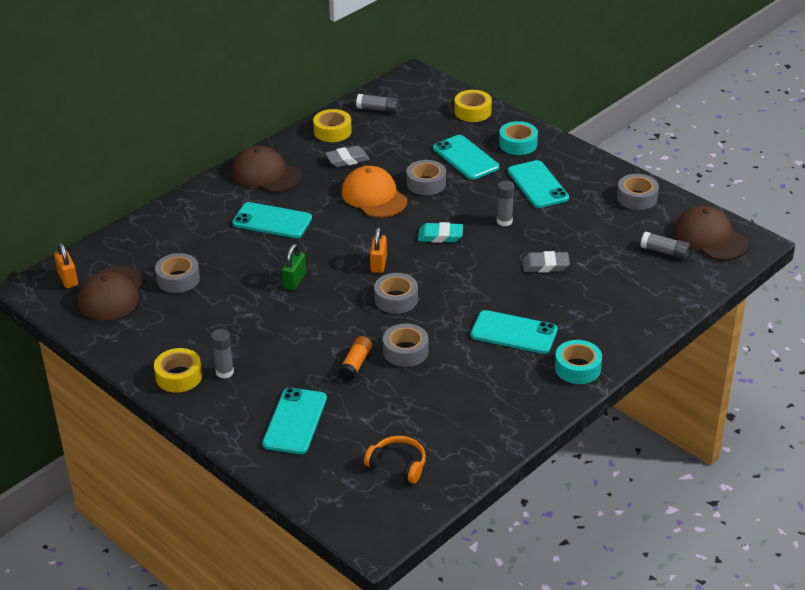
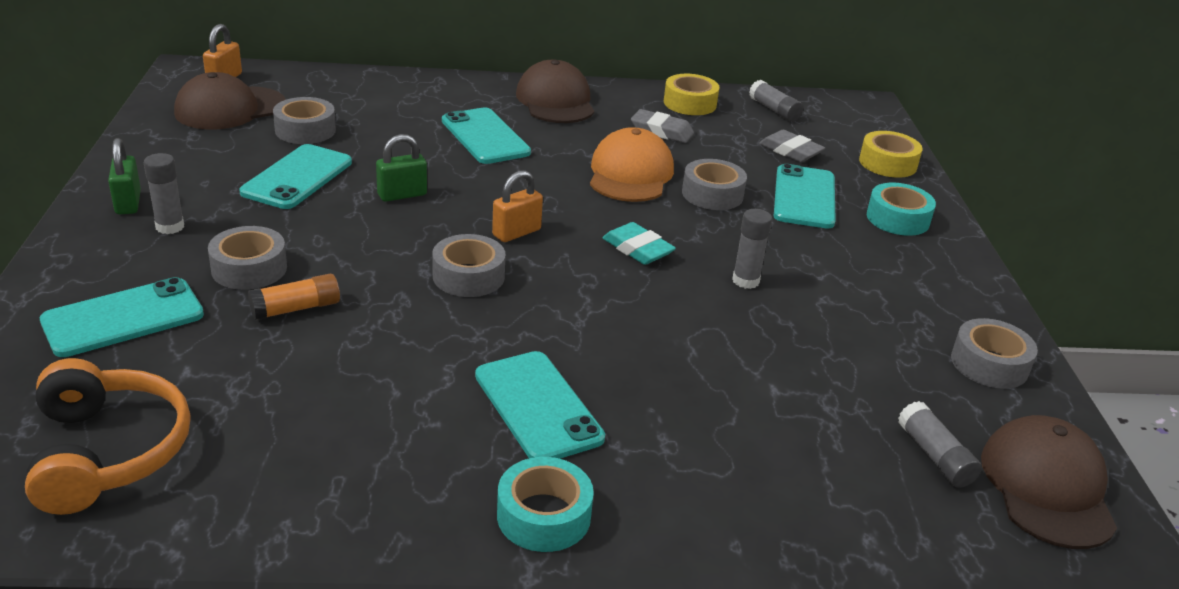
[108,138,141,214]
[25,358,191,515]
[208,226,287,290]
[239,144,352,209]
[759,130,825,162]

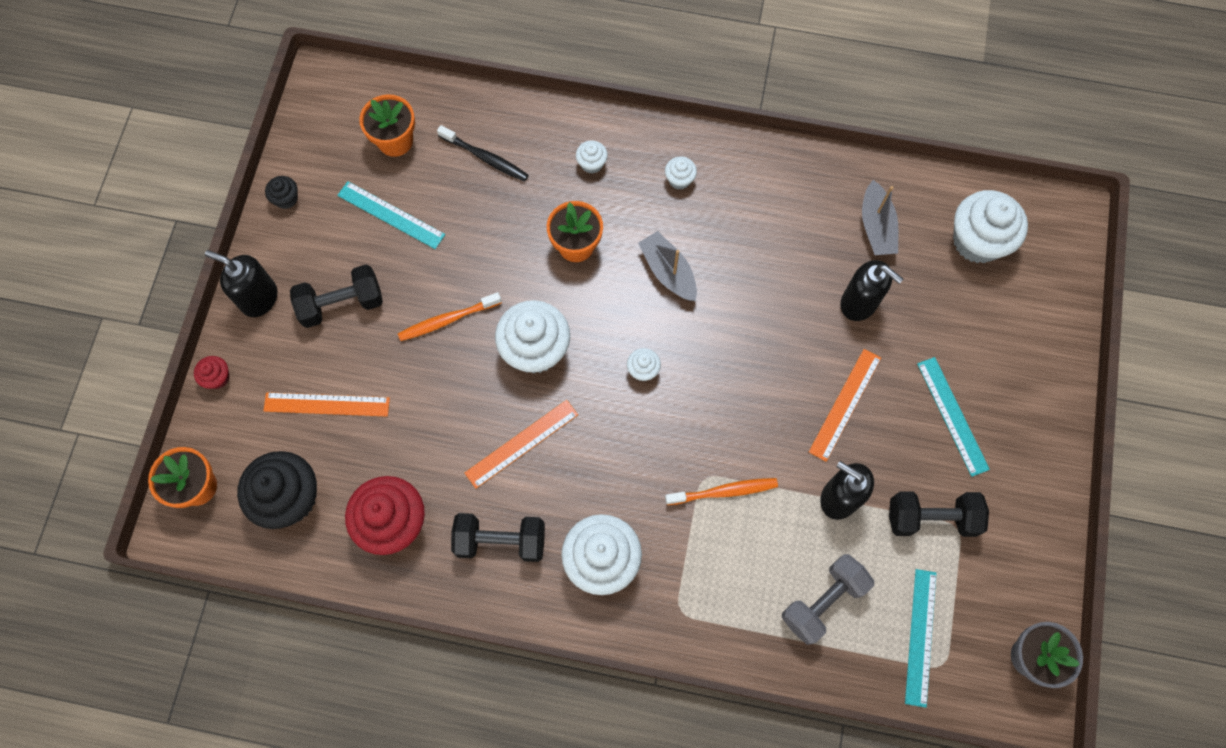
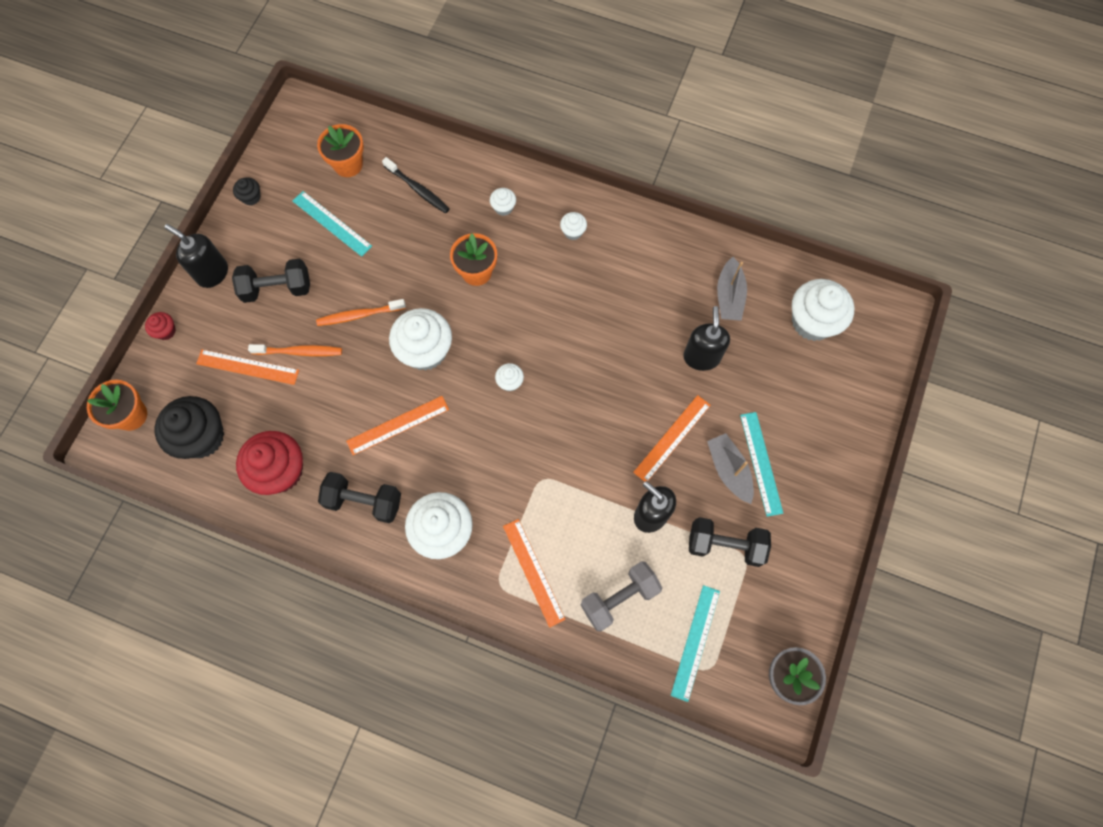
[707,433,754,504]
[248,344,342,356]
[683,306,730,371]
[503,519,565,628]

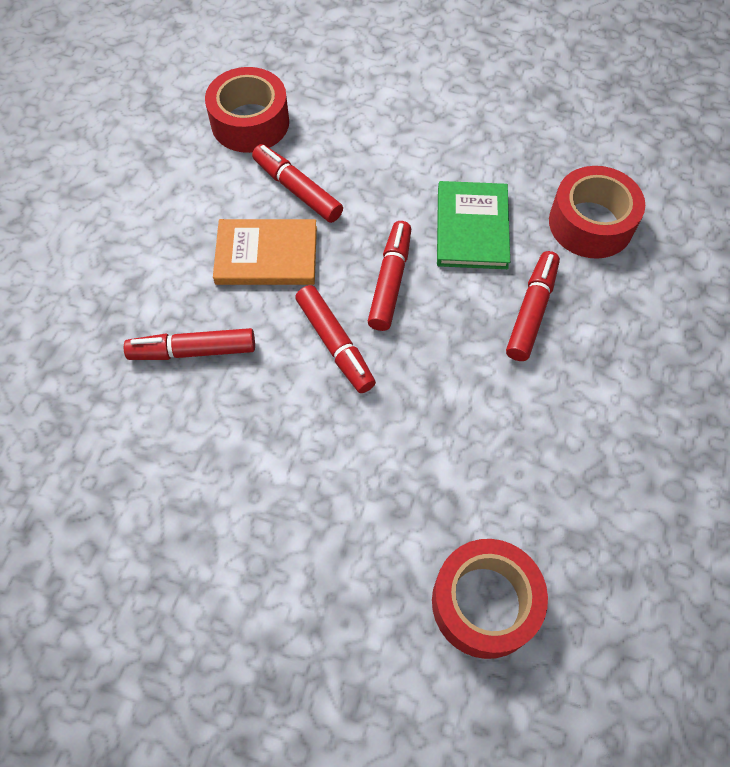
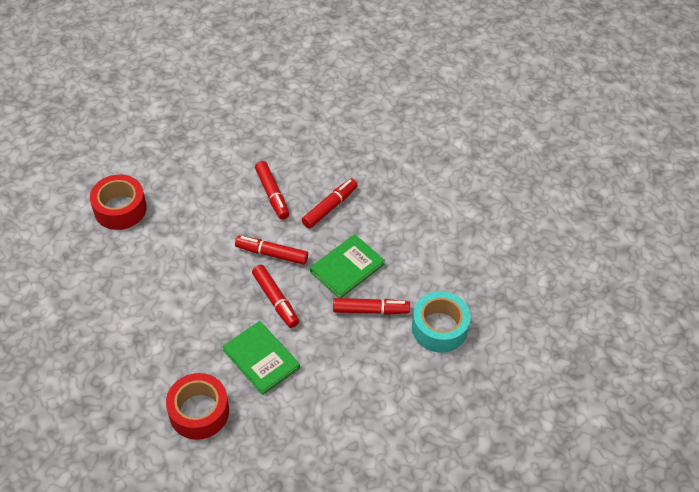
[412,291,471,353]
[310,234,385,298]
[255,161,289,220]

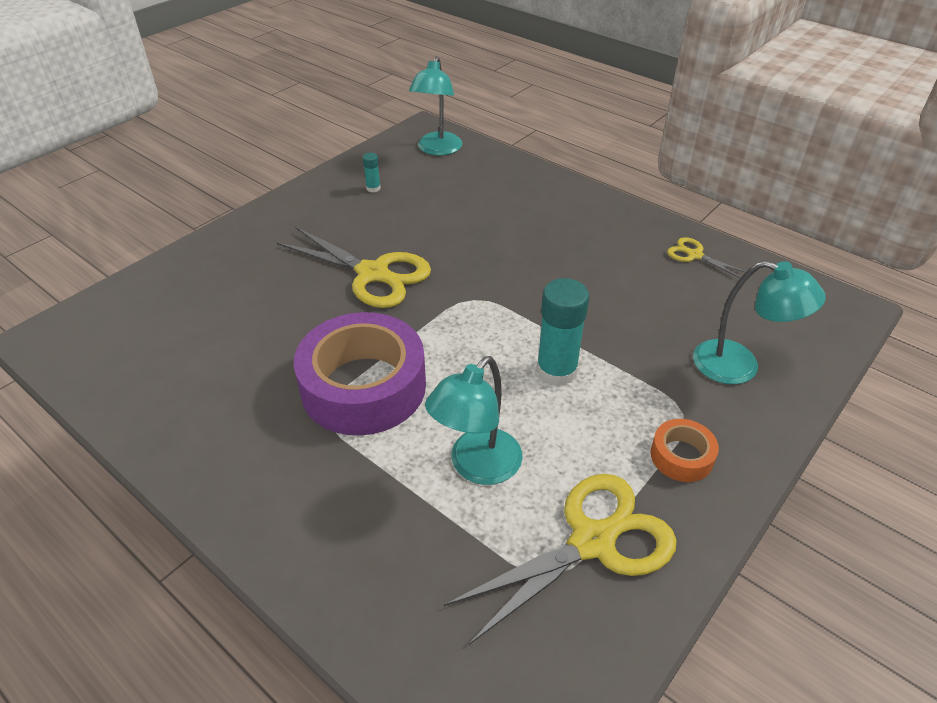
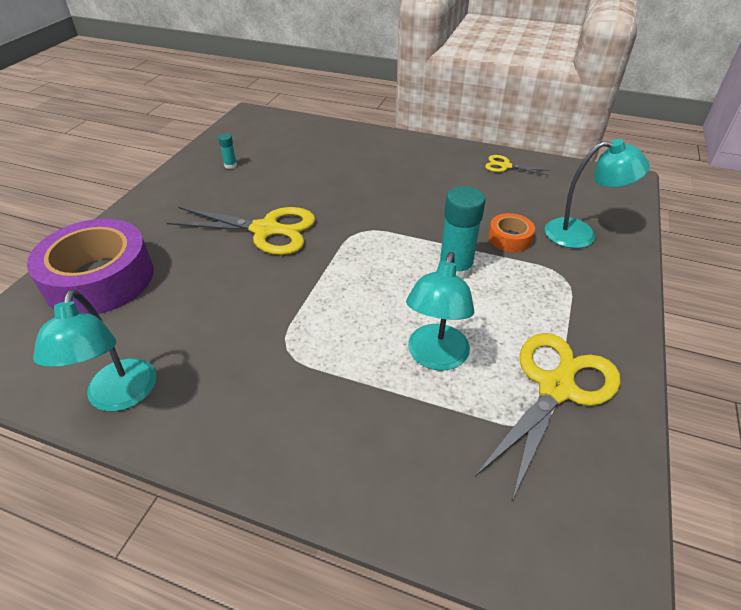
[27,219,154,314]
[33,289,156,411]
[488,213,535,252]

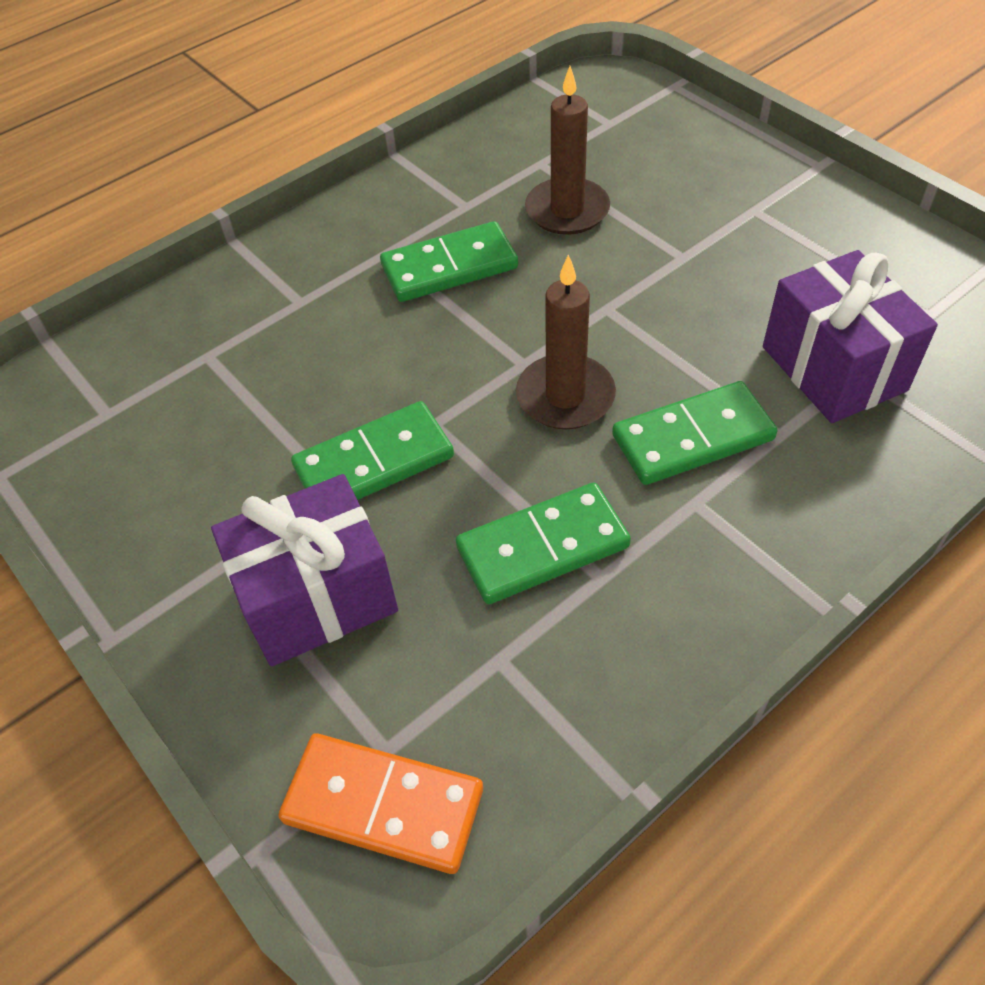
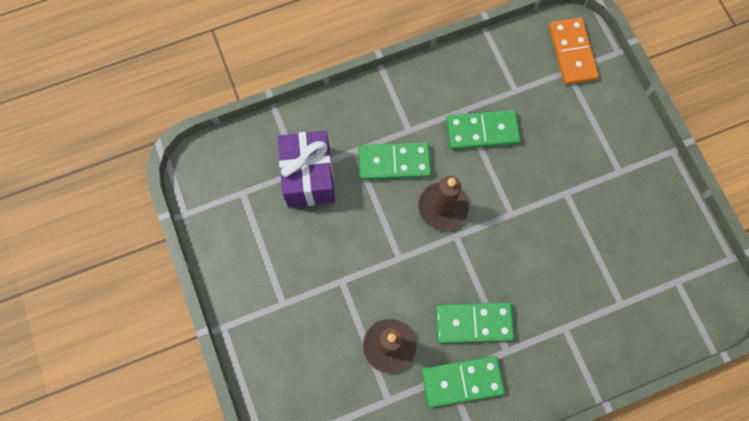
[211,474,398,667] (first image)
[549,18,599,85]
[422,356,505,407]

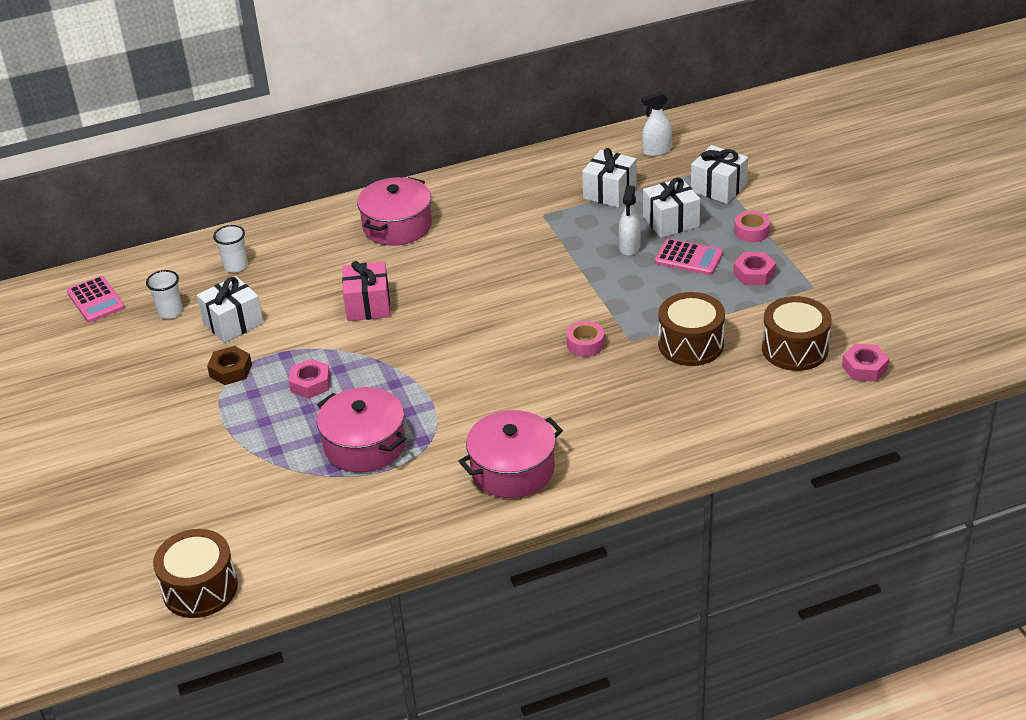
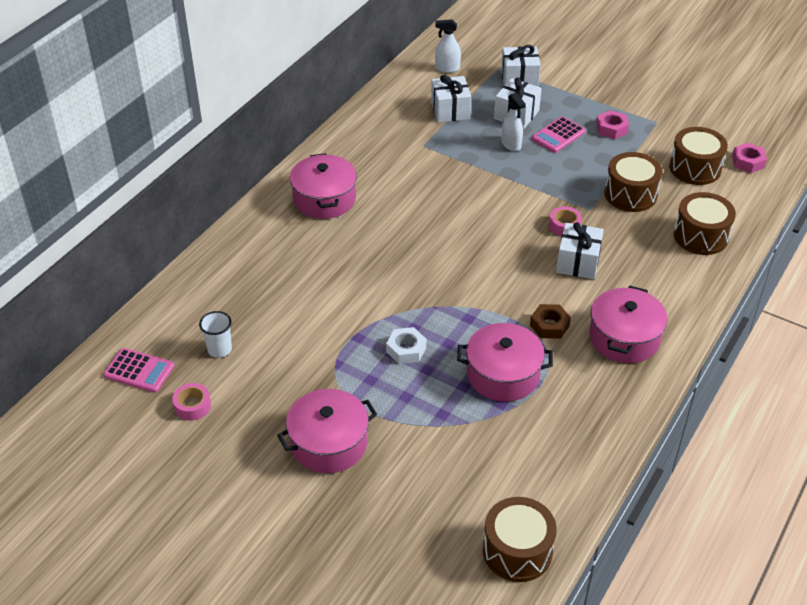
[556,222,604,279]
[530,304,571,339]
[213,225,248,272] (first image)
[386,327,426,364]
[342,261,390,321] (first image)
[435,19,461,73]
[531,116,586,153]
[172,383,211,420]
[277,389,377,473]
[673,192,736,255]

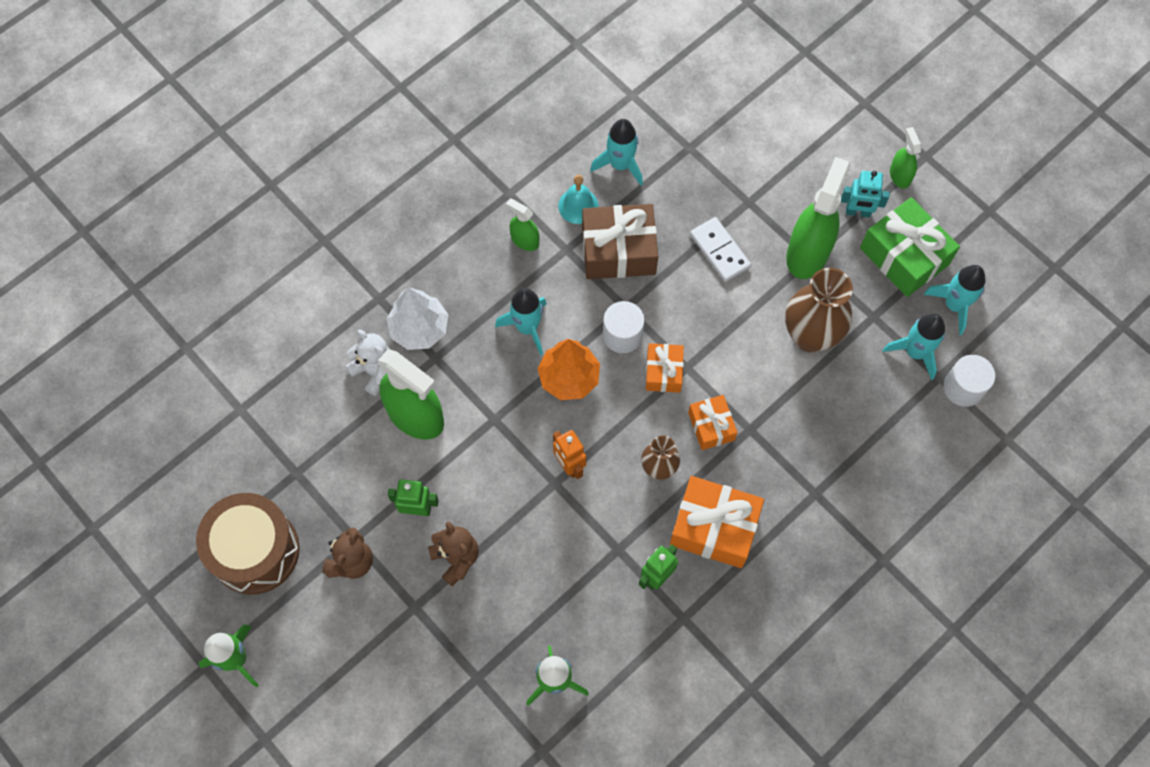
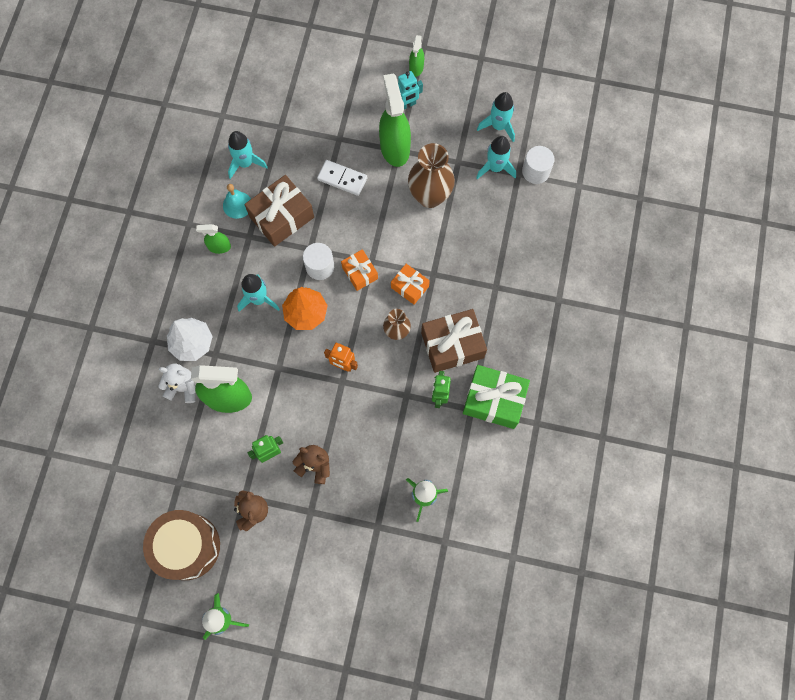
[421,309,487,373]
[463,365,530,429]
[409,35,424,77]

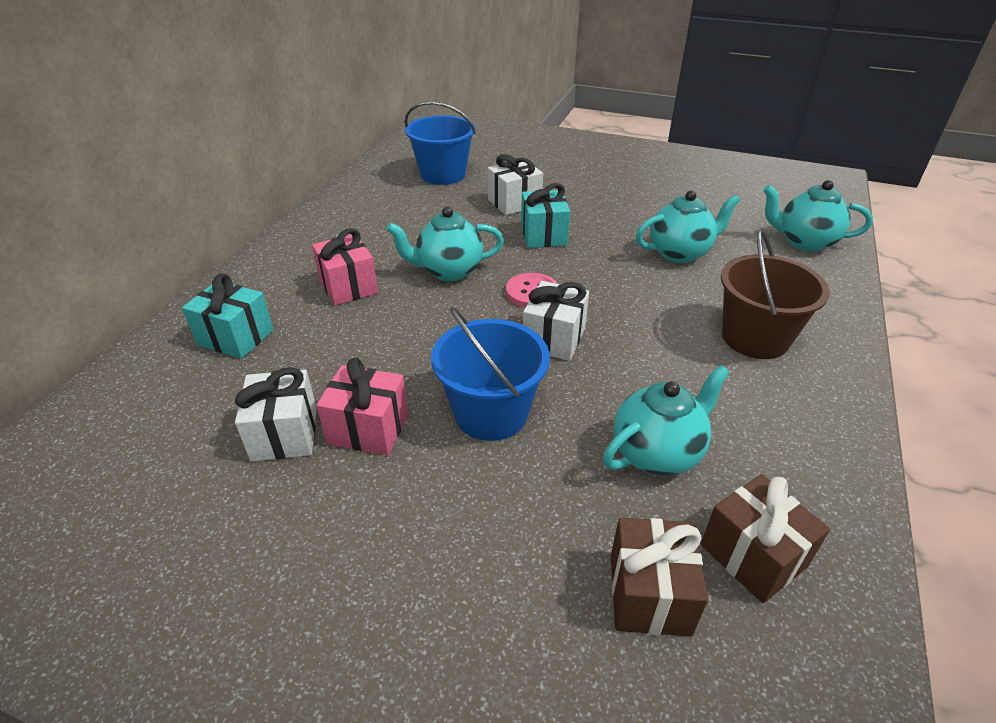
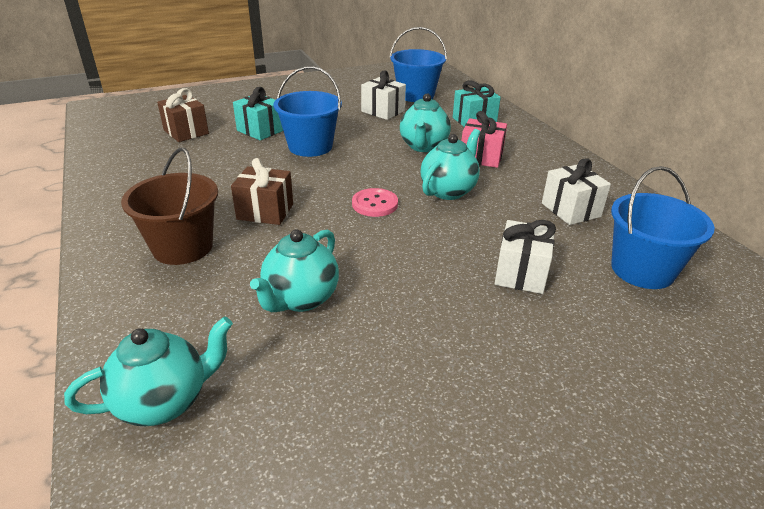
[316,358,408,455] (first image)
[233,87,283,140]
[542,158,611,225]
[400,93,451,152]
[231,158,293,225]
[390,27,447,102]

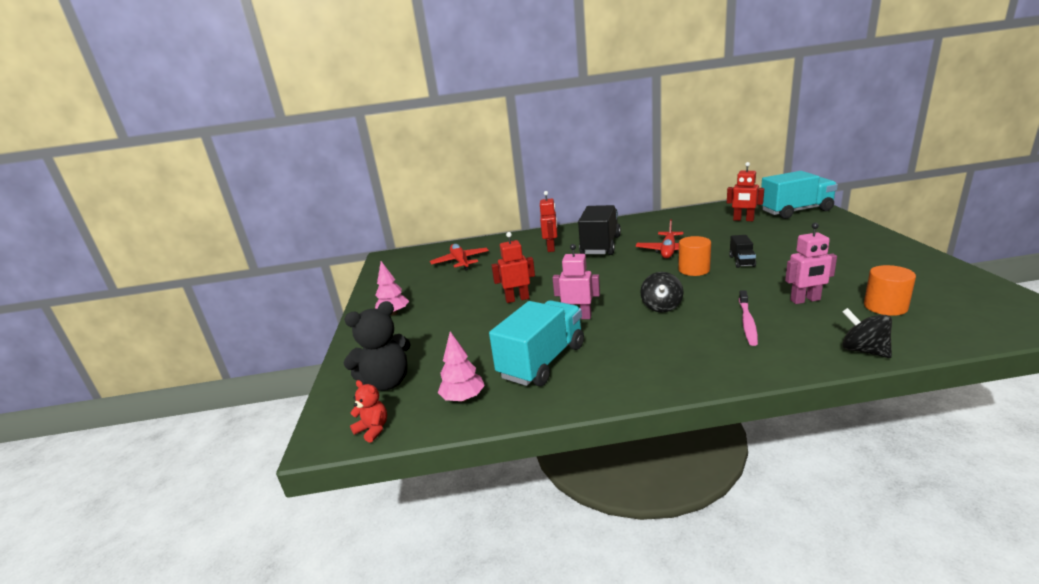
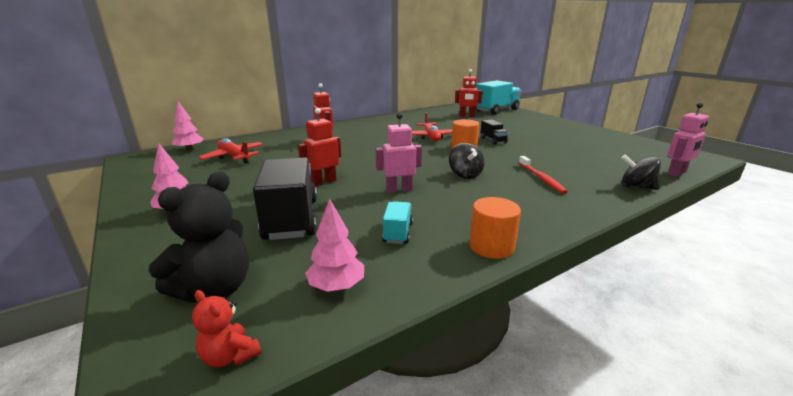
[192,290,262,367]
[382,201,413,244]
[253,157,317,240]
[519,156,568,194]
[667,103,709,177]
[469,197,521,259]
[172,101,204,151]

